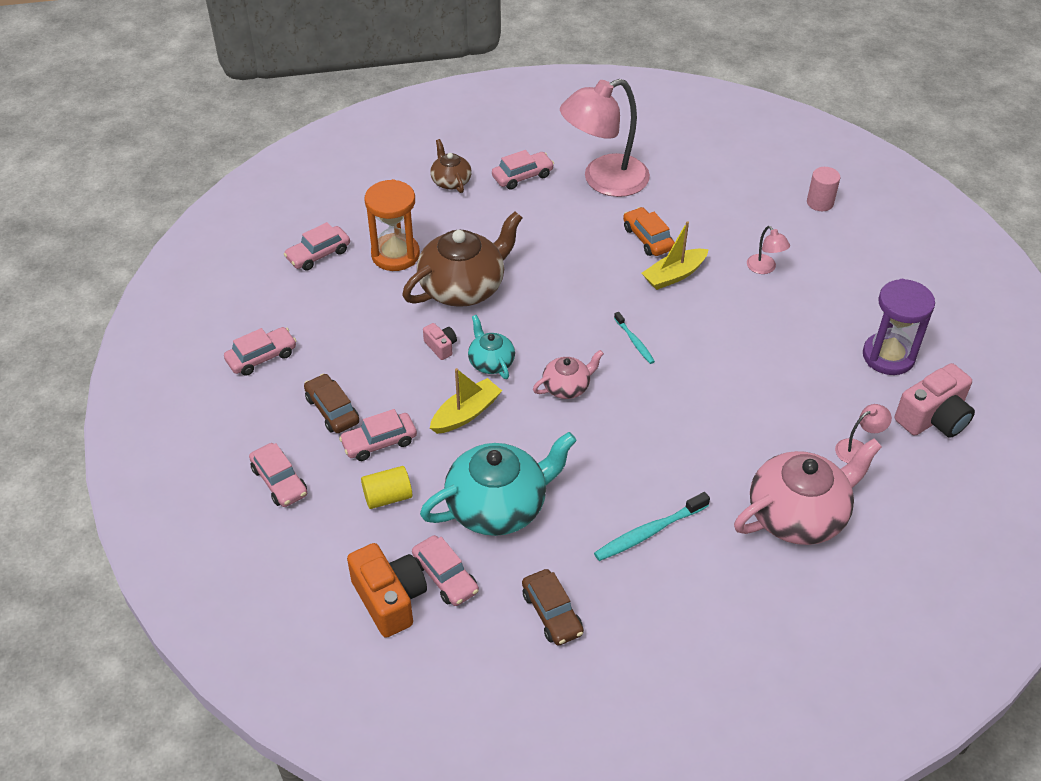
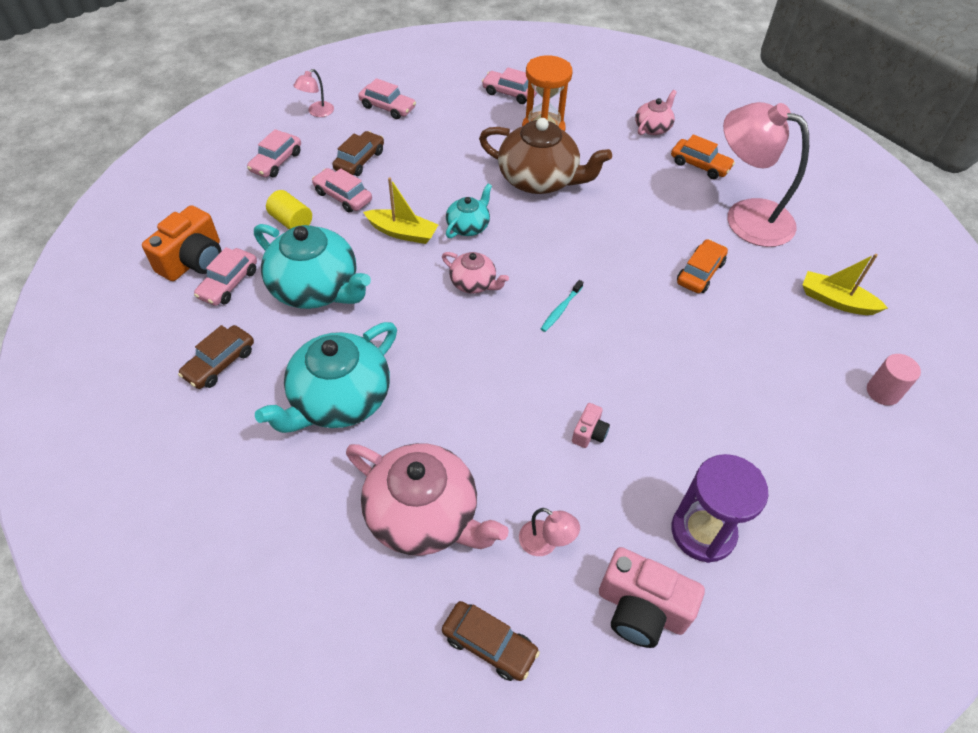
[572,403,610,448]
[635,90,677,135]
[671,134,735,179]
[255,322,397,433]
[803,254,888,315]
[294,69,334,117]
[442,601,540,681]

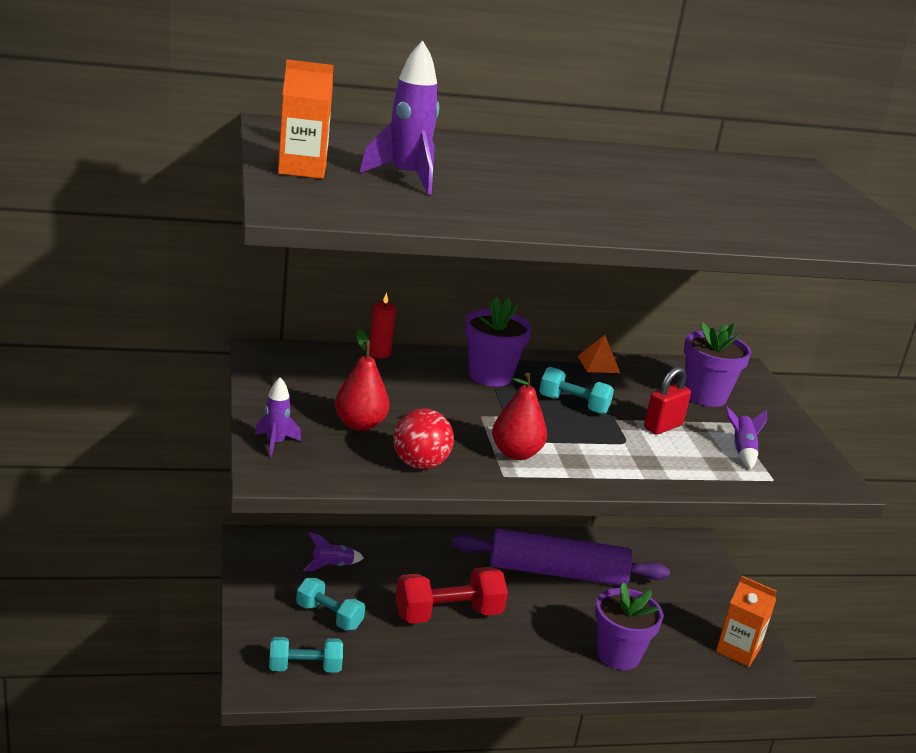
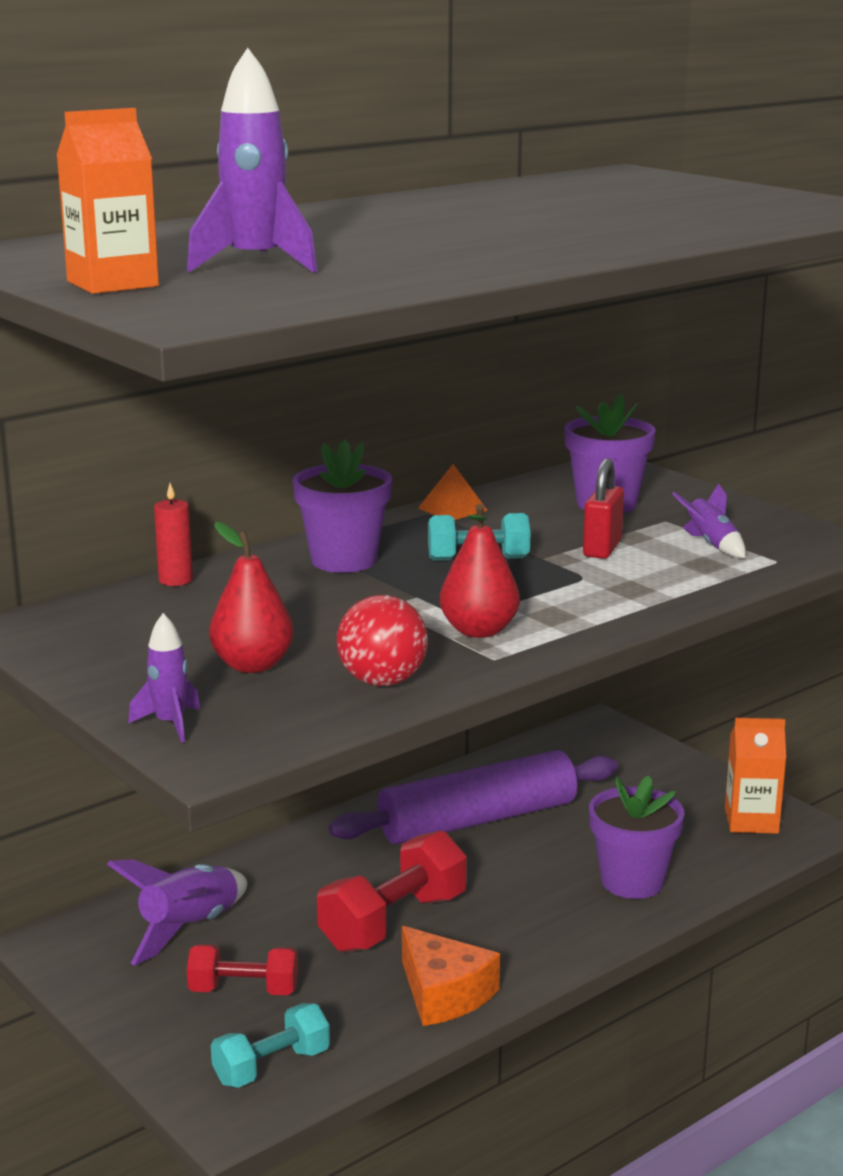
[187,944,298,995]
[107,859,247,965]
[402,926,500,1026]

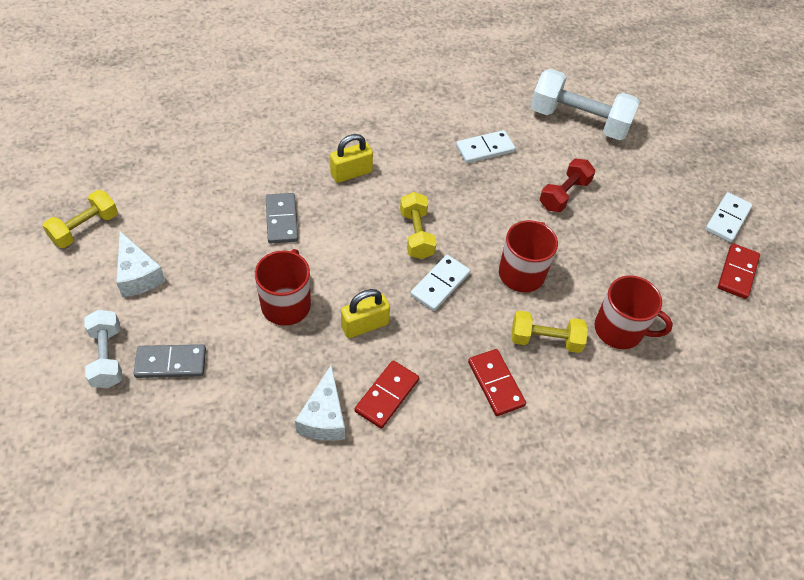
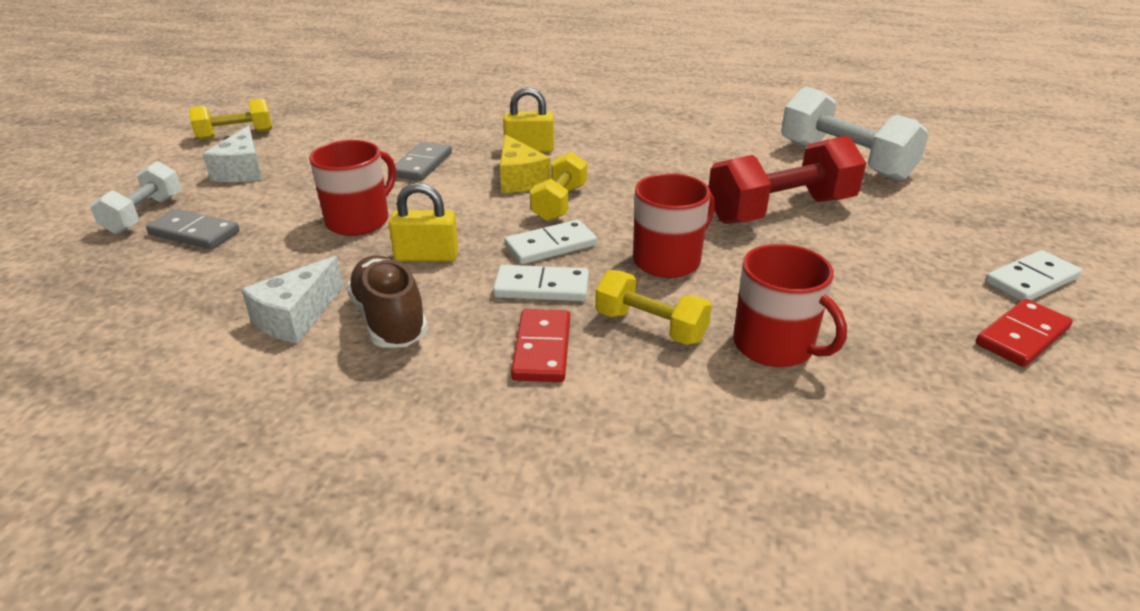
[346,255,428,347]
[493,265,589,301]
[709,136,866,224]
[500,134,551,193]

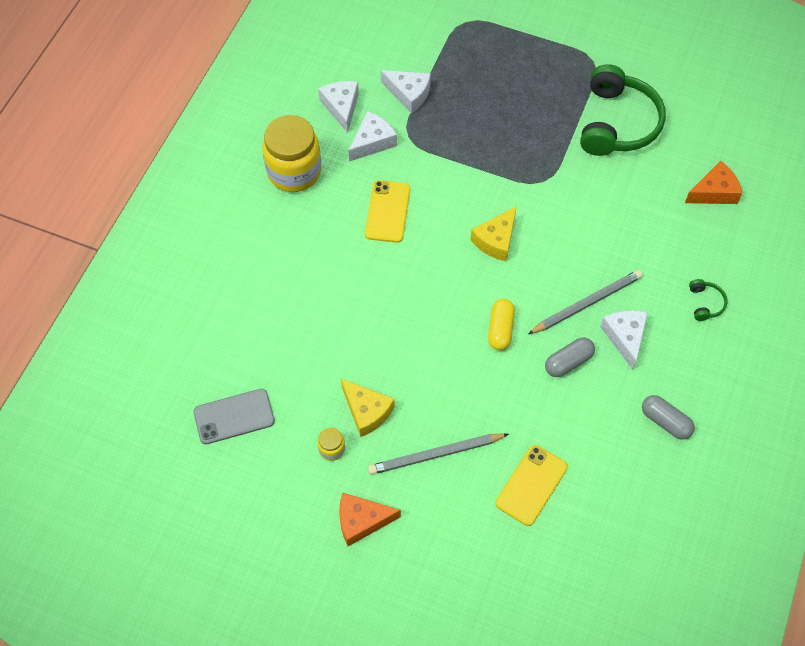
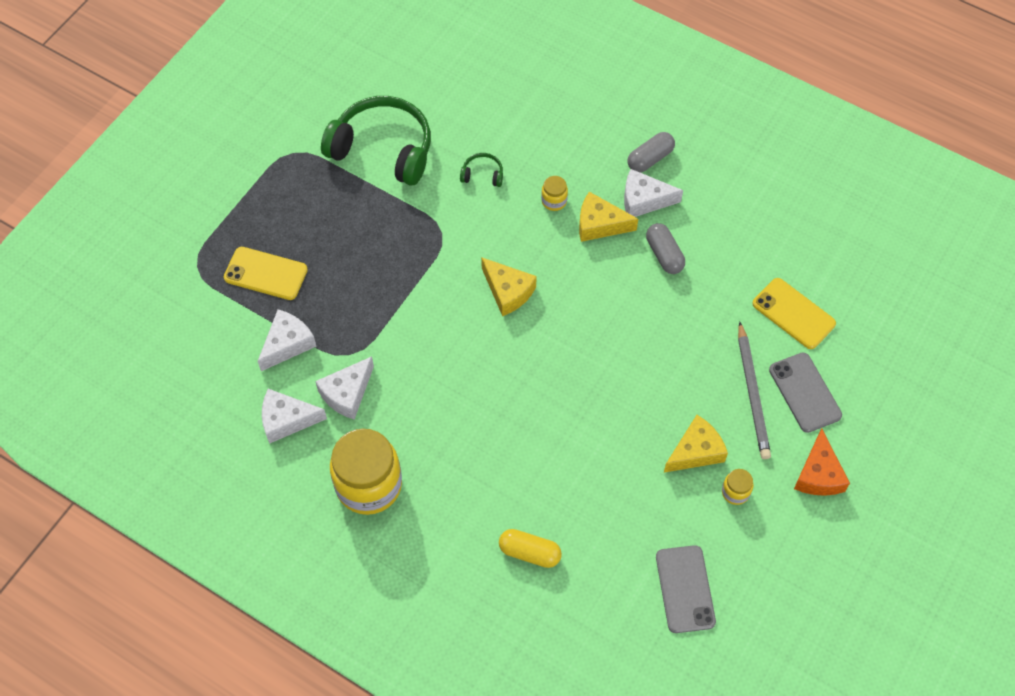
[315,356,374,420]
[224,247,308,300]
[499,529,562,568]
[579,192,638,242]
[627,132,675,172]
[685,161,742,204] (first image)
[460,153,503,187]
[541,176,568,211]
[769,353,842,433]

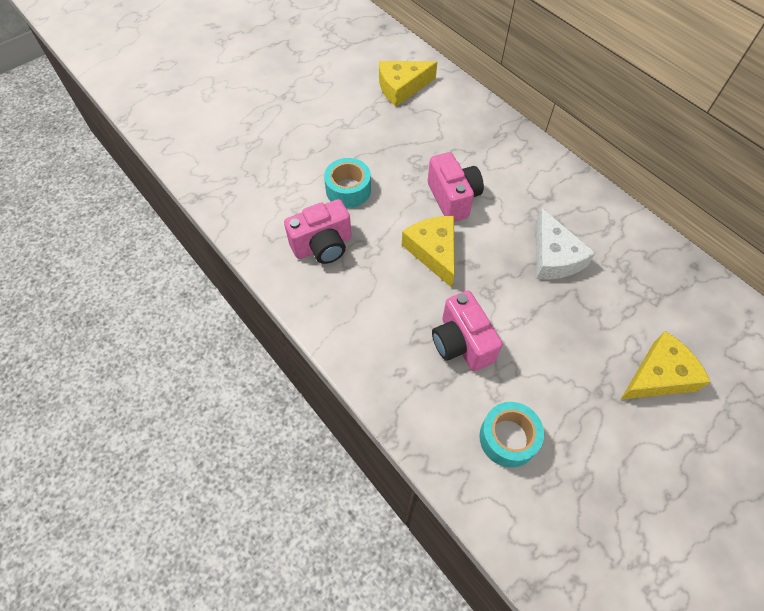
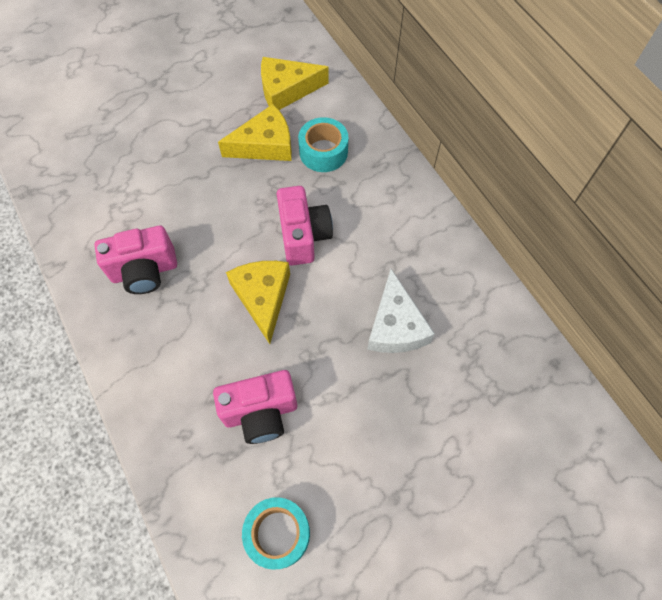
[298,117,348,172]
[213,370,297,444]
[218,104,292,161]

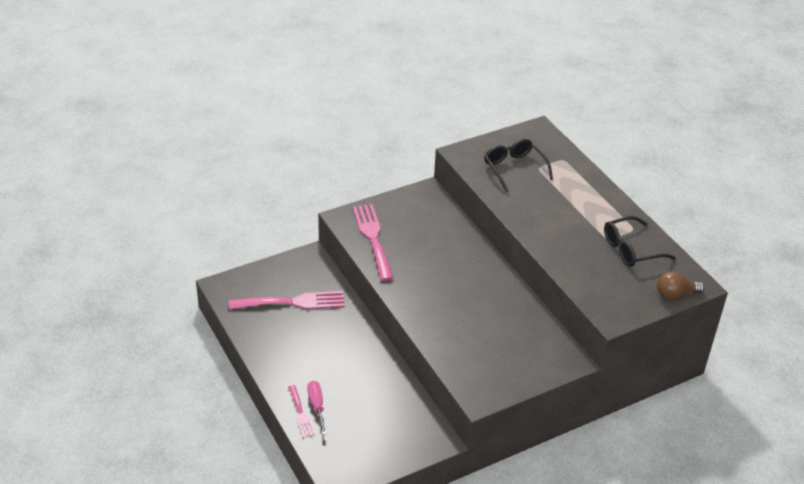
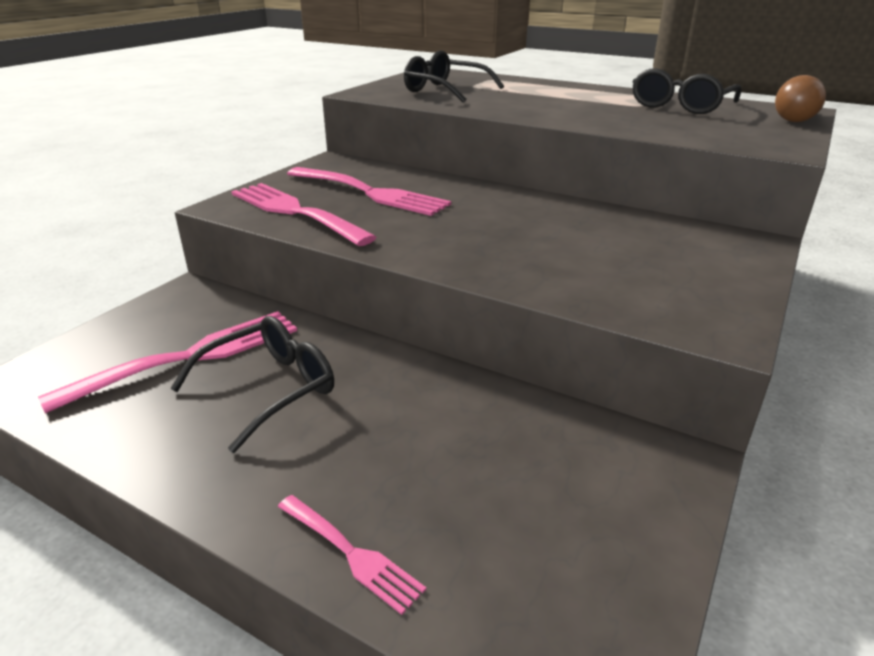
[307,381,327,435] (first image)
[170,316,334,453]
[287,167,451,216]

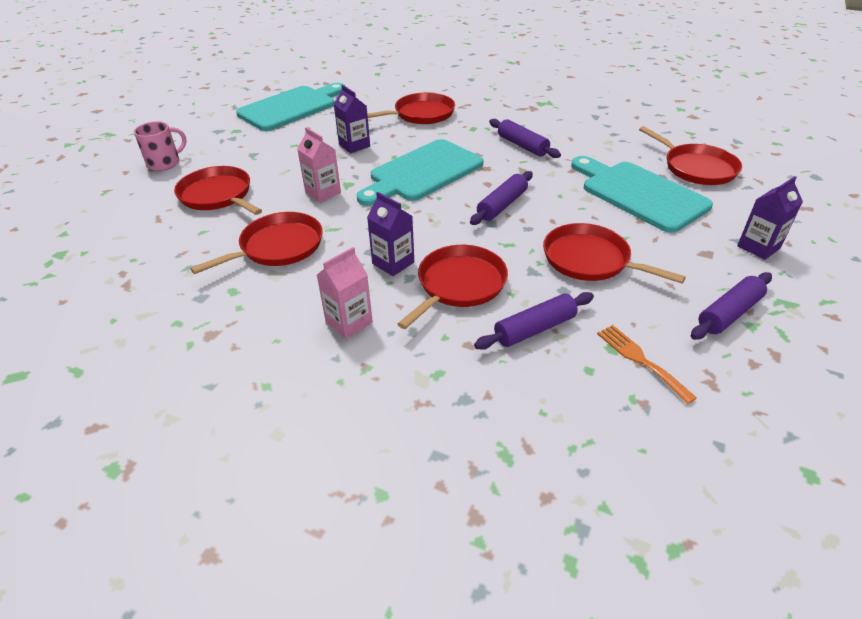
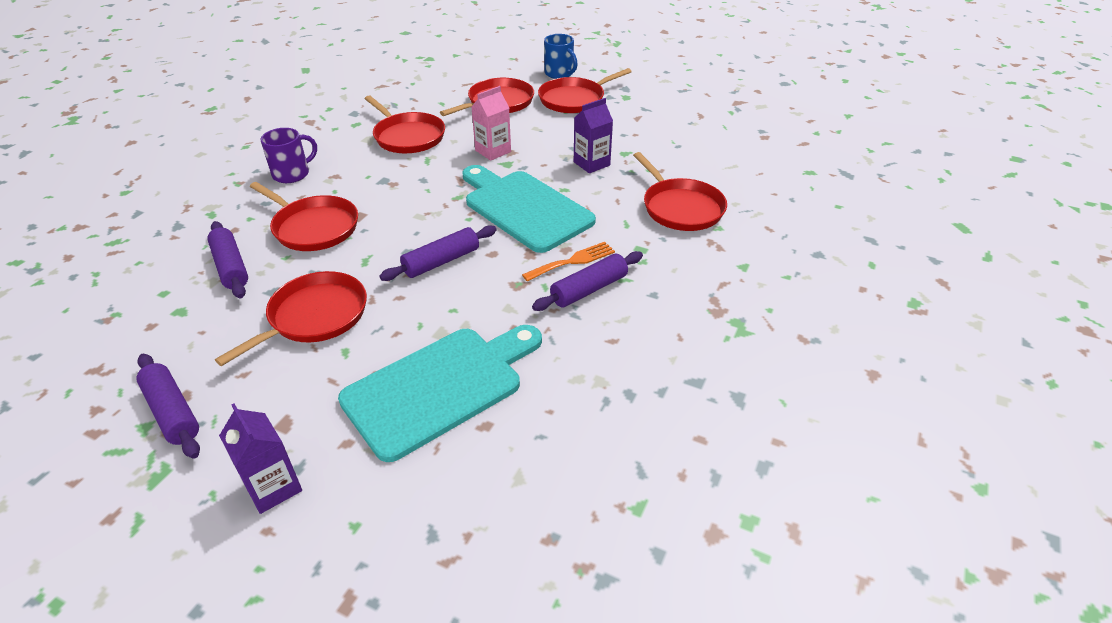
[544,34,578,79]
[236,83,345,131] (first image)
[260,128,317,183]
[367,192,414,276] (first image)
[379,225,497,281]
[522,242,615,281]
[538,68,632,113]

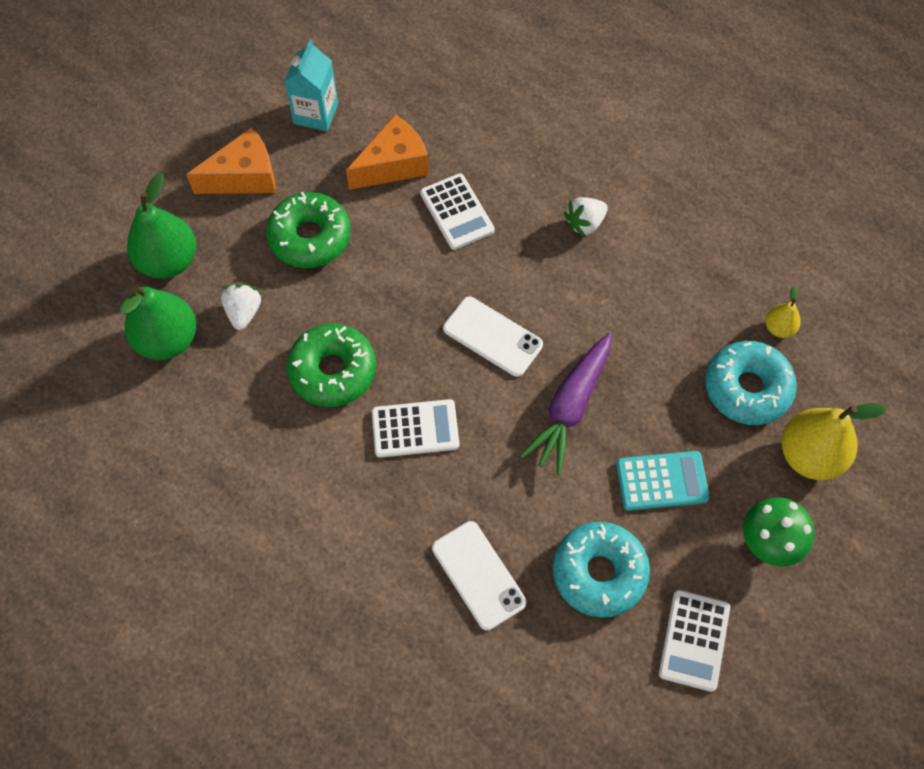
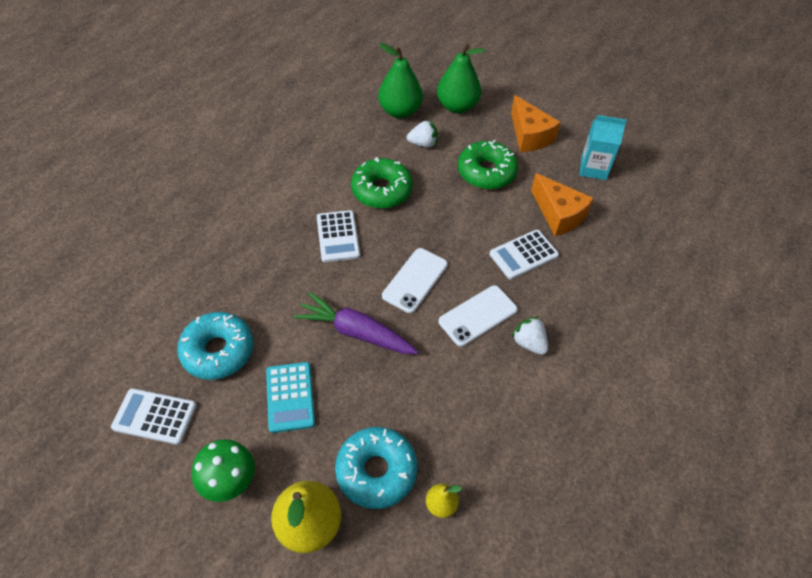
[439,285,518,347]

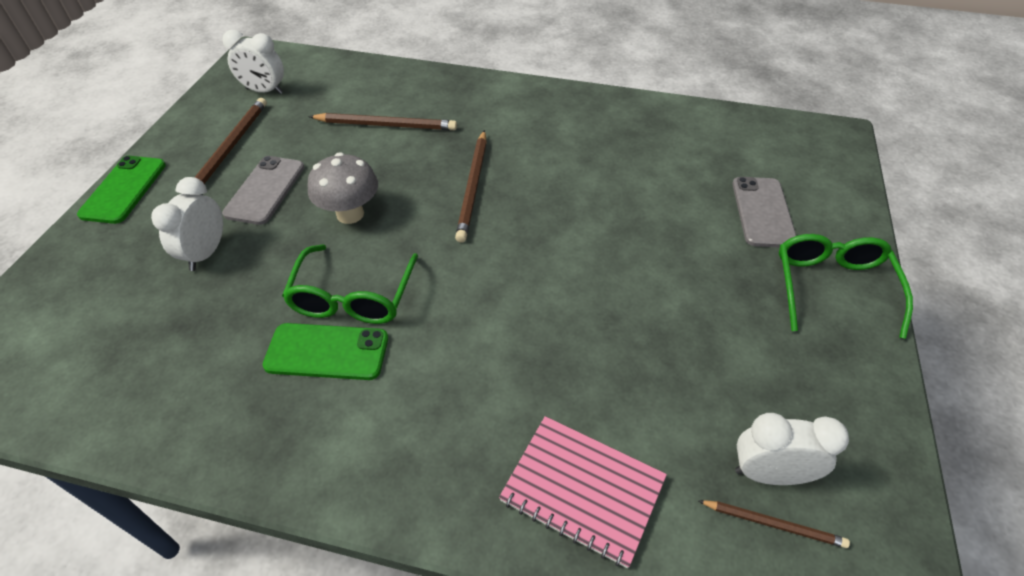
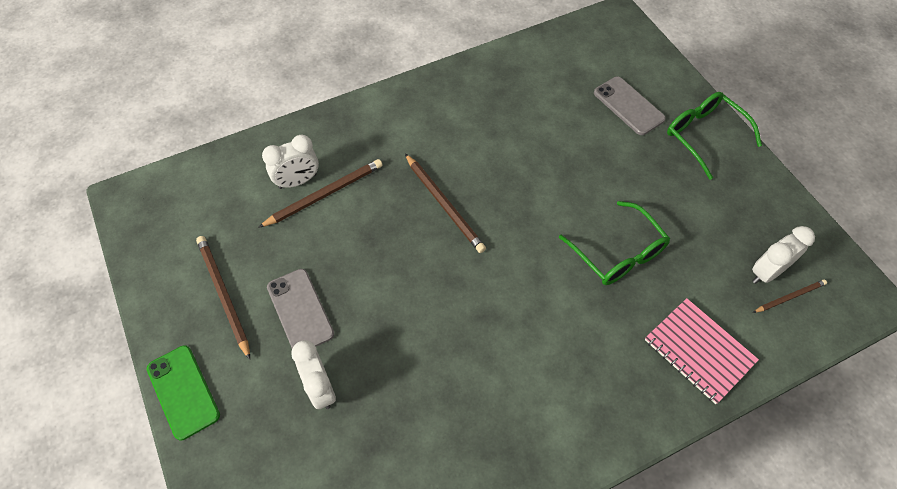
[262,135,319,189]
[263,323,388,380] (first image)
[559,201,670,285]
[307,152,378,224] (first image)
[645,298,759,404]

